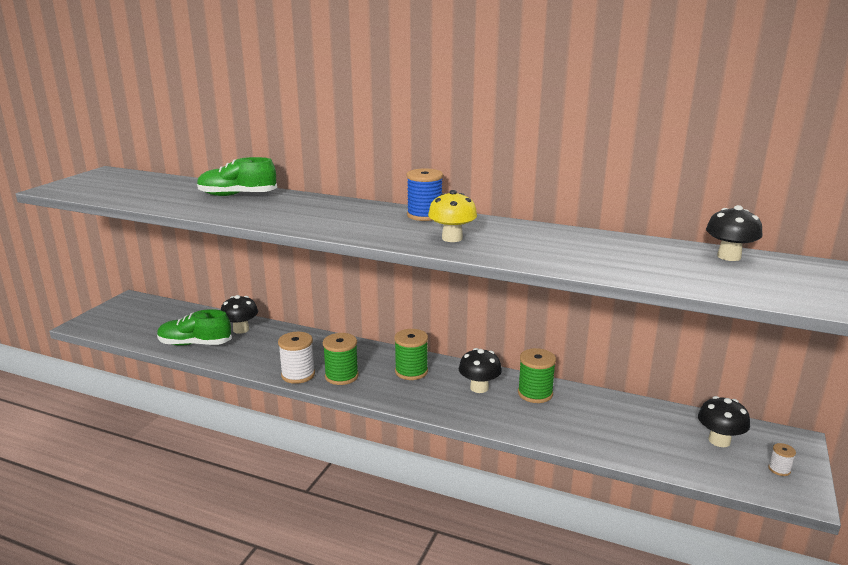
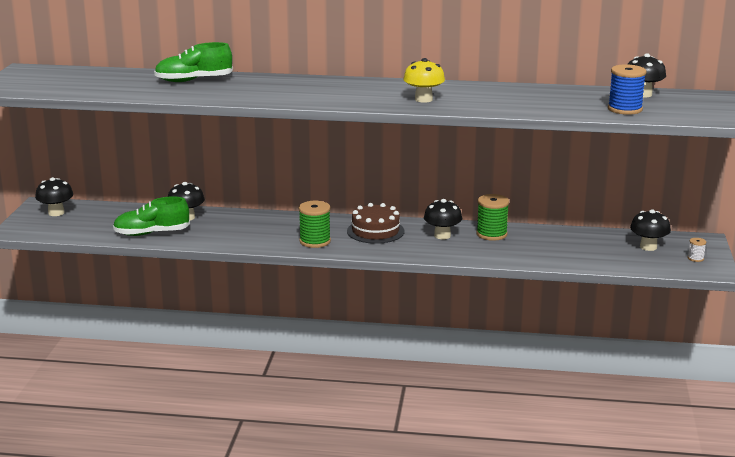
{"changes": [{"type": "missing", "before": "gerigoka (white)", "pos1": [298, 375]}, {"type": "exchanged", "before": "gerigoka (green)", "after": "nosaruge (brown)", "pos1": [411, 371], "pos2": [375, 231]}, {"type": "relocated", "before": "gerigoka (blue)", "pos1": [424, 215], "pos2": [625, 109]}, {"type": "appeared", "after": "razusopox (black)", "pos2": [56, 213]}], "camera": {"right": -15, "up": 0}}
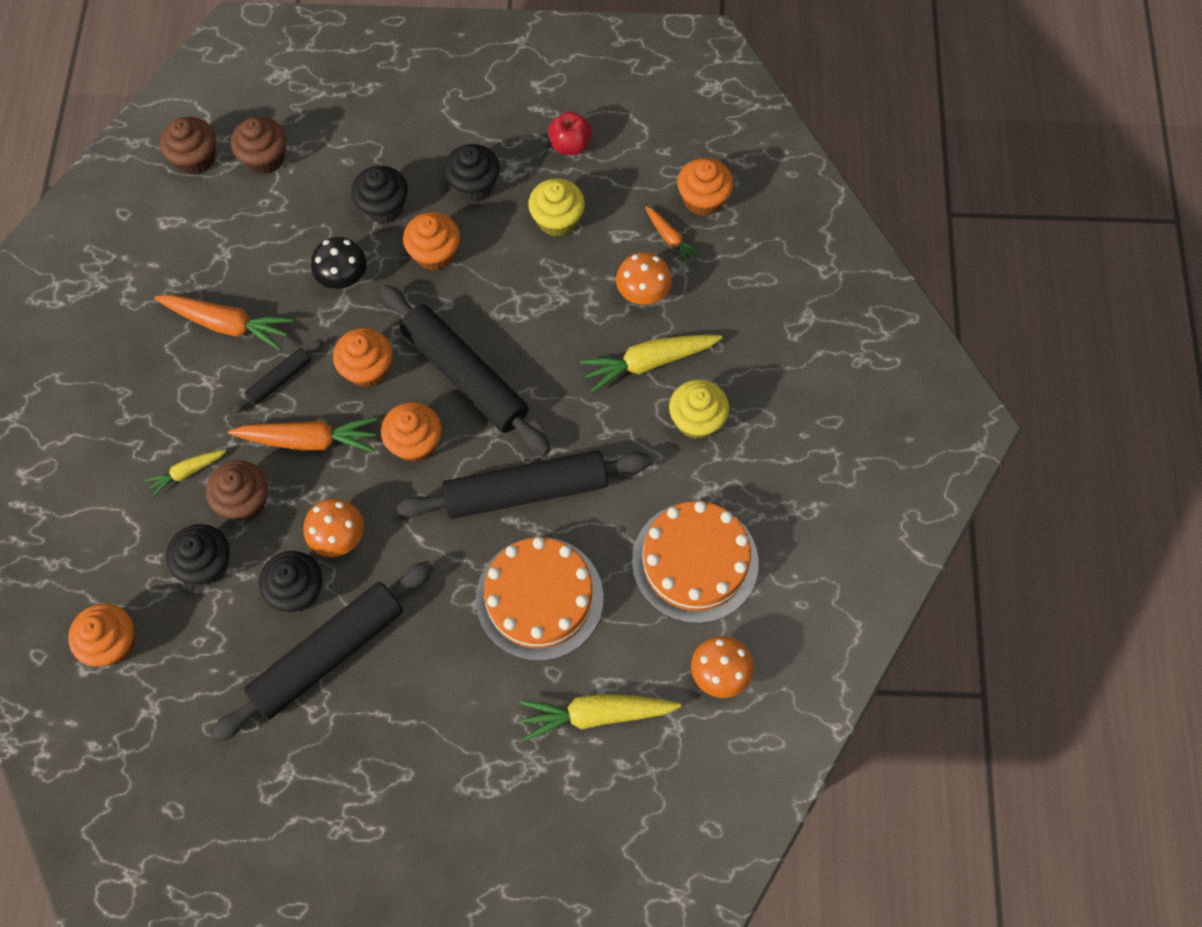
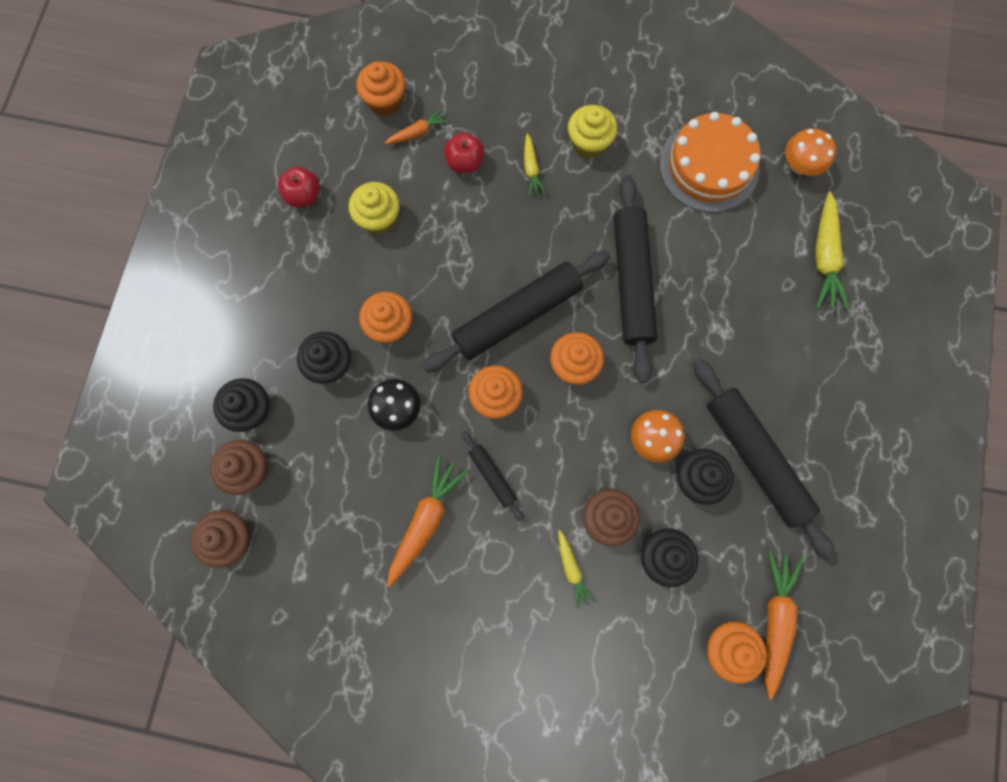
{"changes": [{"type": "relocated", "before": "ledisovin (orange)", "pos1": [309, 440], "pos2": [775, 619]}, {"type": "relocated", "before": "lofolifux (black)", "pos1": [474, 185], "pos2": [251, 410]}, {"type": "missing", "before": "nosaruge (orange)", "pos1": [539, 598]}, {"type": "size", "before": "ledisovin (yellow)", "pos1": [649, 363], "pos2": [531, 169], "scale": 0.56}, {"type": "exchanged", "before": "razusopox (orange)", "after": "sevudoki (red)", "pos1": [643, 292], "pos2": [465, 162]}], "camera": {"right": -80, "up": 10}}
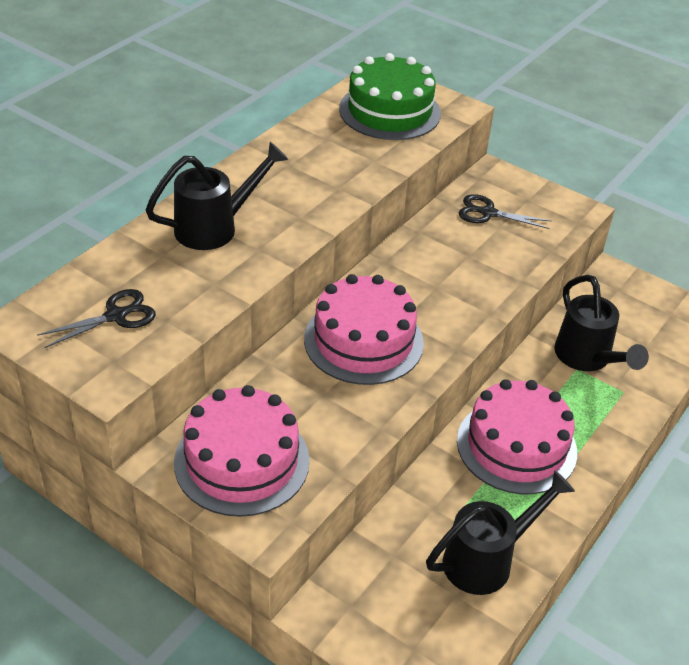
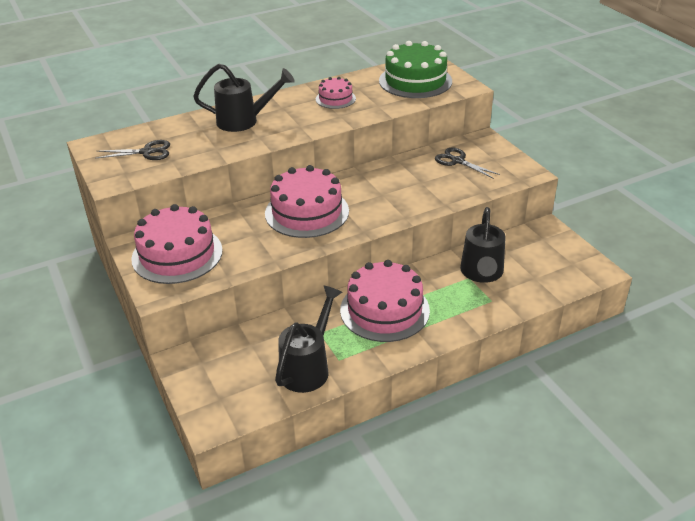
{"changes": [{"type": "spun", "before": "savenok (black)", "pos1": [487, 560], "pos2": [308, 367], "turn": -60}, {"type": "appeared", "after": "nosaruge (pink)", "pos2": [335, 99]}], "camera": {"right": 30, "up": -5}}
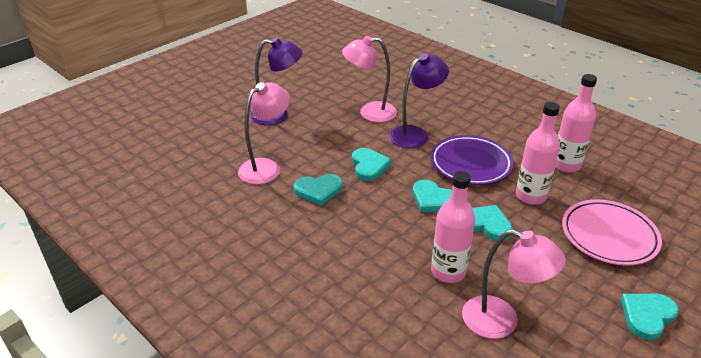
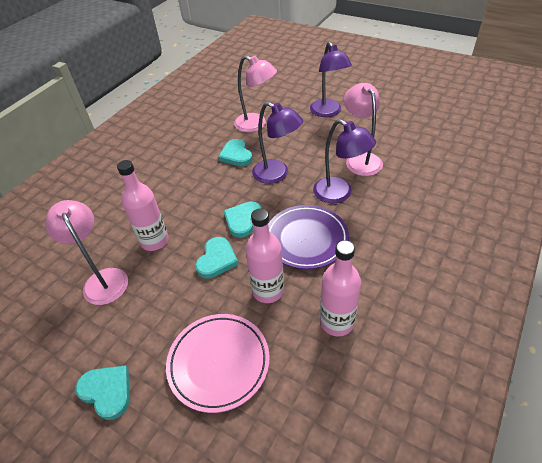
{"changes": [{"type": "exchanged", "before": "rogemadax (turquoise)", "after": "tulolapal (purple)", "pos1": [369, 166], "pos2": [277, 174]}, {"type": "spun", "before": "tulolapal (pink)", "pos1": [501, 321], "pos2": [102, 279], "turn": 135}], "camera": {"right": 80, "up": 10}}
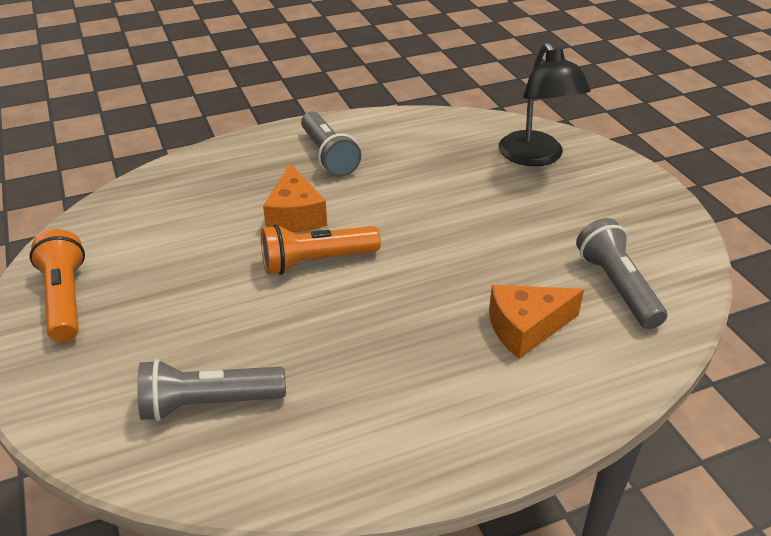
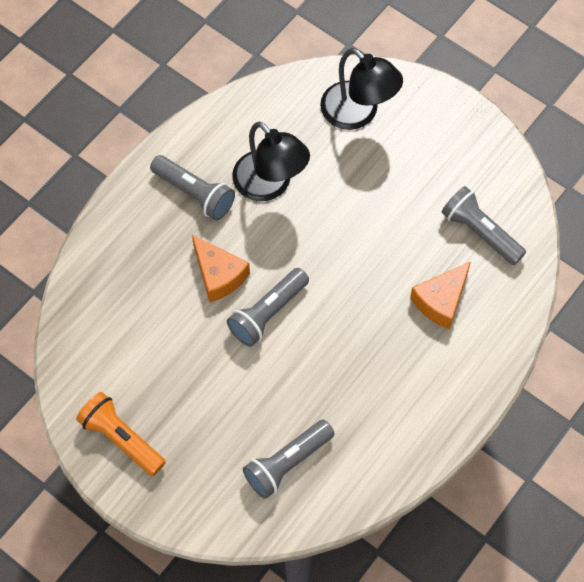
{"changes": [{"type": "colour", "before": "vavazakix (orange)", "after": "vavazakix (grey)", "pos1": [316, 262], "pos2": [268, 313]}, {"type": "appeared", "after": "tulolapal (black)", "pos2": [270, 185]}], "camera": {"right": -30, "up": 25}}
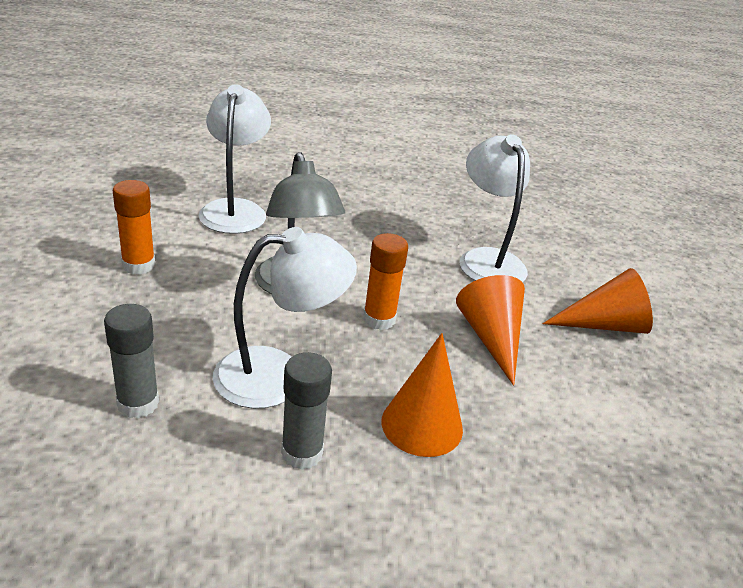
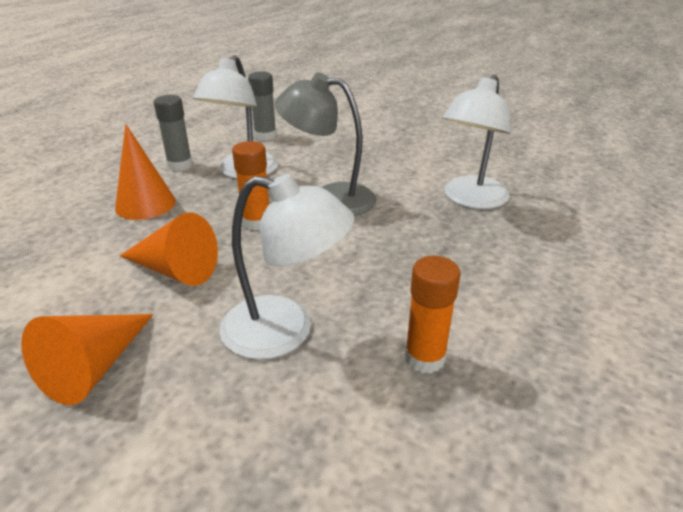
{"changes": [{"type": "relocated", "before": "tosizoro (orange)", "pos1": [138, 265], "pos2": [424, 358]}, {"type": "spun", "before": "tulolapal (white)", "pos1": [235, 209], "pos2": [470, 199], "turn": 90}], "camera": {"right": 125, "up": 0}}
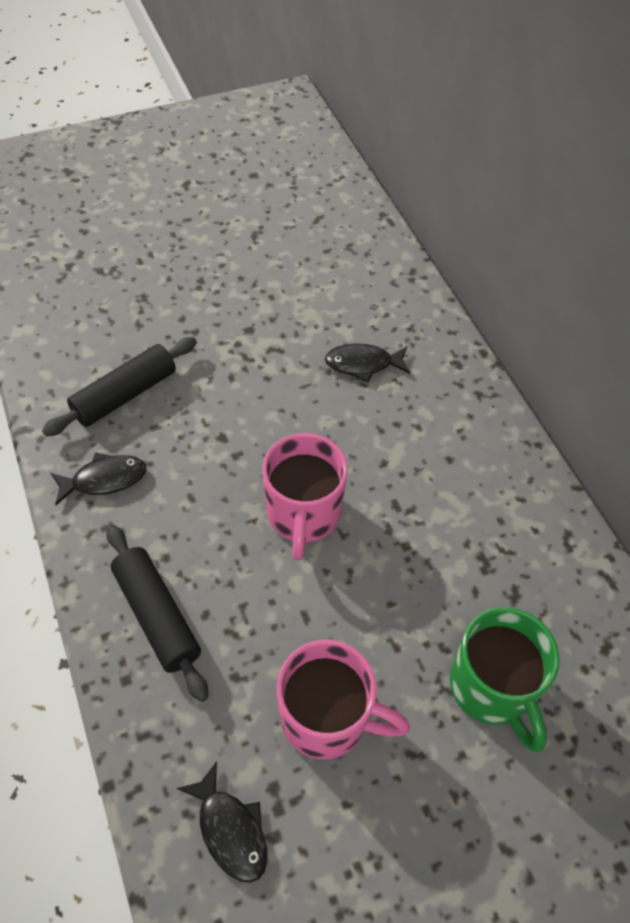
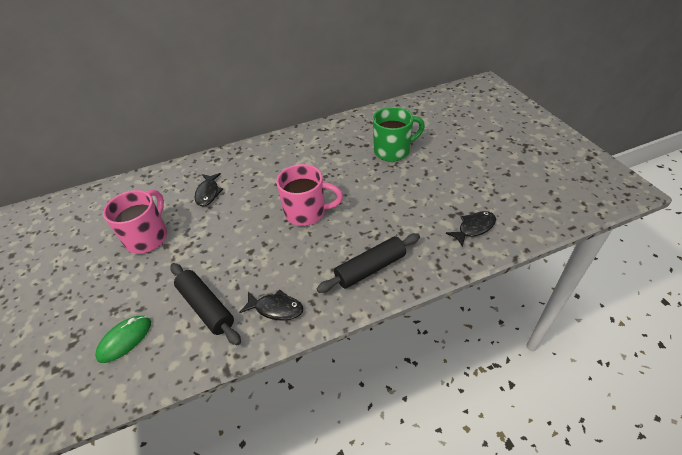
{"changes": [{"type": "spun", "before": "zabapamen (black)", "pos1": [104, 479], "pos2": [276, 308], "turn": 120}, {"type": "relocated", "before": "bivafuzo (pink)", "pos1": [327, 718], "pos2": [148, 237]}, {"type": "appeared", "after": "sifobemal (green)", "pos2": [125, 340]}], "camera": {"right": -85, "up": -10}}
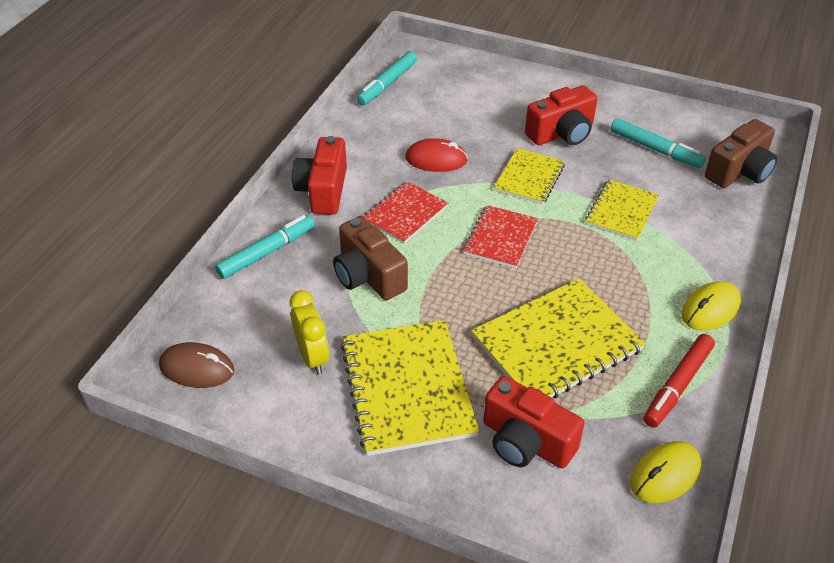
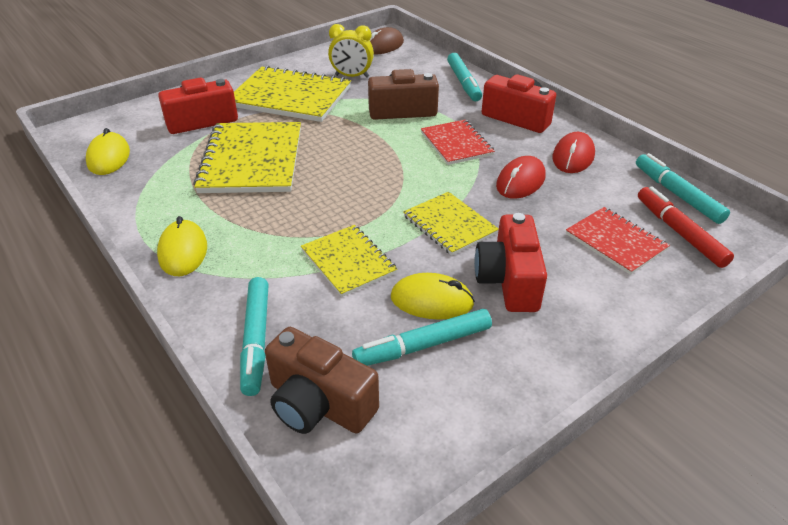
{"changes": [{"type": "relocated", "before": "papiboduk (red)", "pos1": [500, 238], "pos2": [615, 242]}, {"type": "relocated", "before": "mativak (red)", "pos1": [677, 385], "pos2": [679, 232]}, {"type": "spun", "before": "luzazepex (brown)", "pos1": [739, 171], "pos2": [318, 404], "turn": -45}, {"type": "appeared", "after": "mativak (turquoise)", "pos2": [256, 340]}, {"type": "appeared", "after": "sifobemal (yellow)", "pos2": [432, 301]}, {"type": "appeared", "after": "sifobemal (red)", "pos2": [573, 157]}], "camera": {"right": 120, "up": -5}}
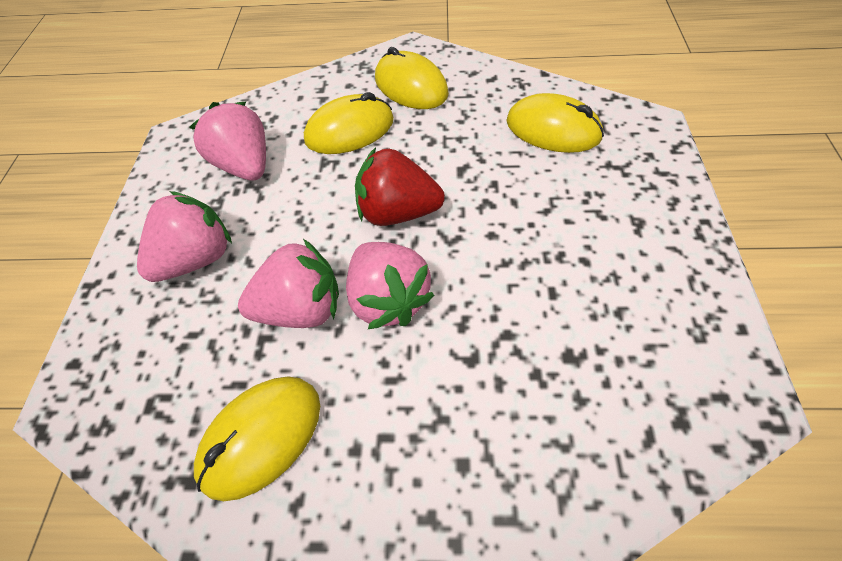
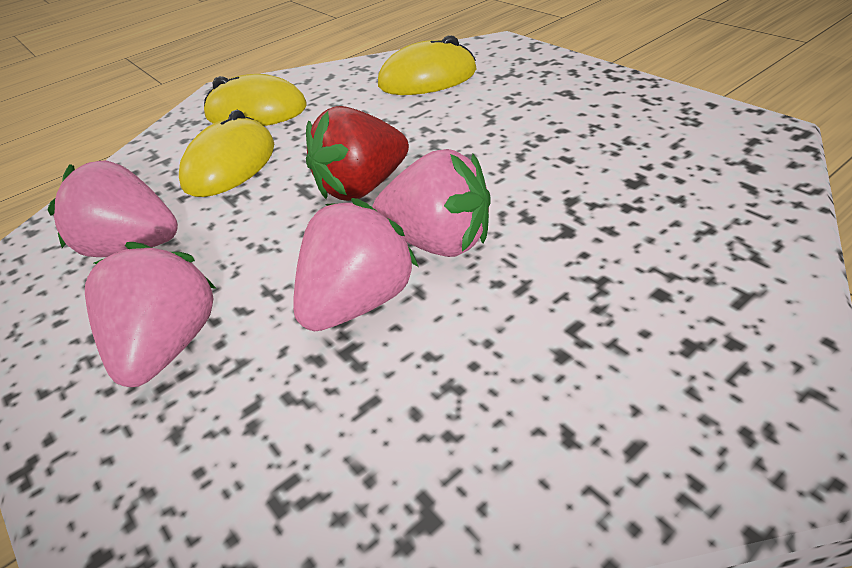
{"changes": [{"type": "missing", "before": "sifobemal (yellow)", "pos1": [261, 437]}], "camera": {"right": -40, "up": -15}}
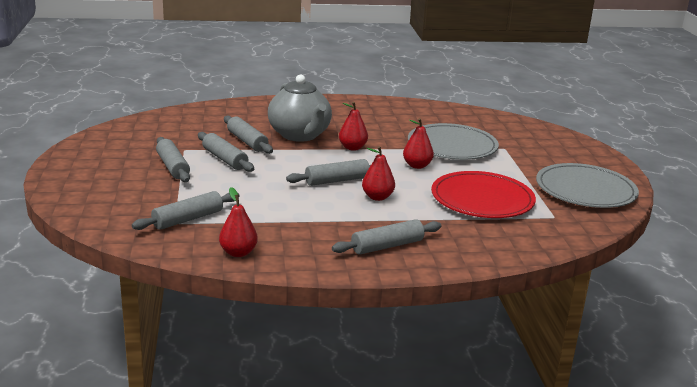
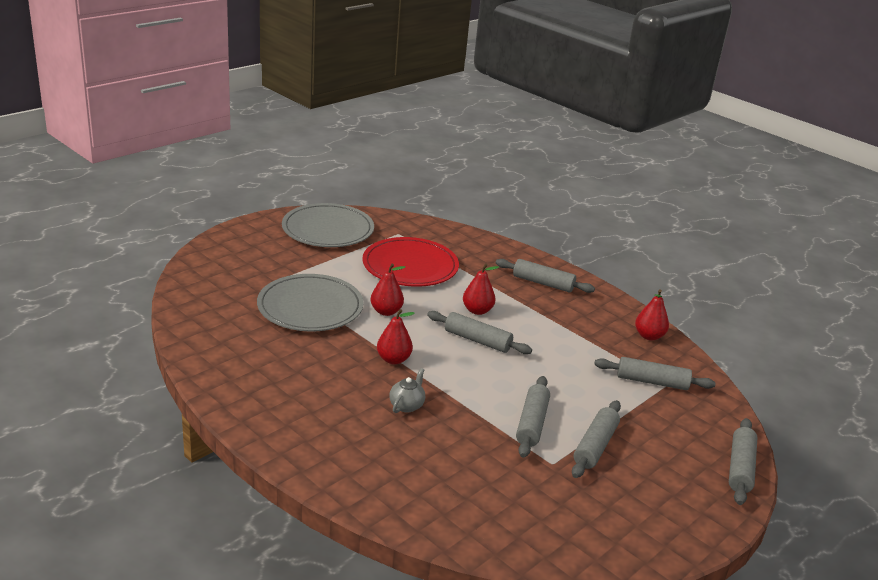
{"changes": [{"type": "relocated", "before": "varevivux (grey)", "pos1": [247, 142], "pos2": [740, 468]}, {"type": "size", "before": "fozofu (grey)", "pos1": [300, 135], "pos2": [407, 405], "scale": 0.42}], "camera": {"right": -130, "up": 5}}
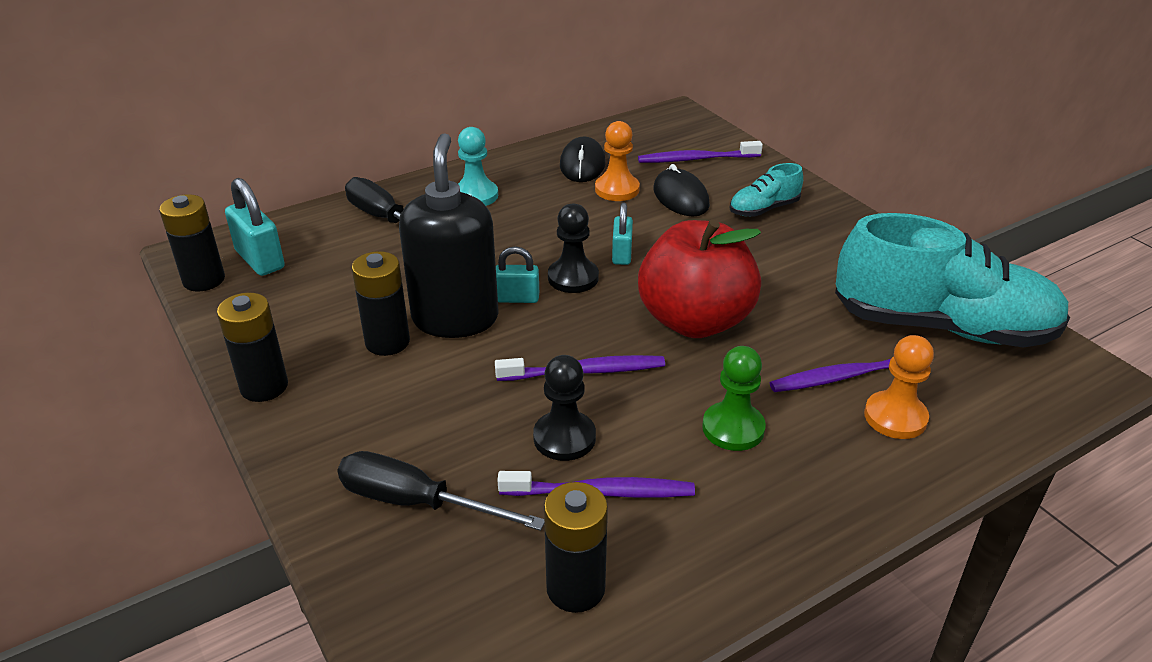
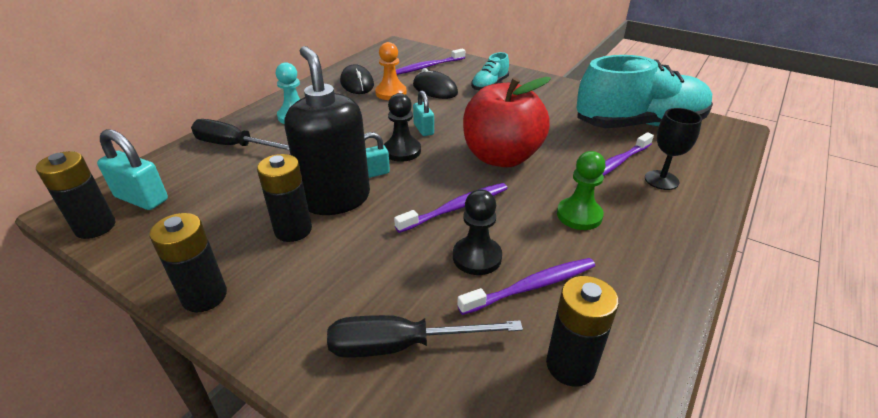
{"changes": [{"type": "exchanged", "before": "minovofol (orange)", "after": "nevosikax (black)", "pos1": [895, 417], "pos2": [661, 180]}], "camera": {"right": -25, "up": 0}}
